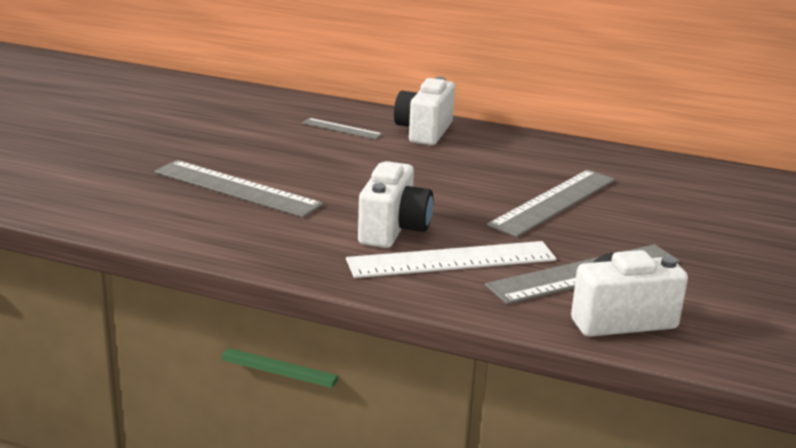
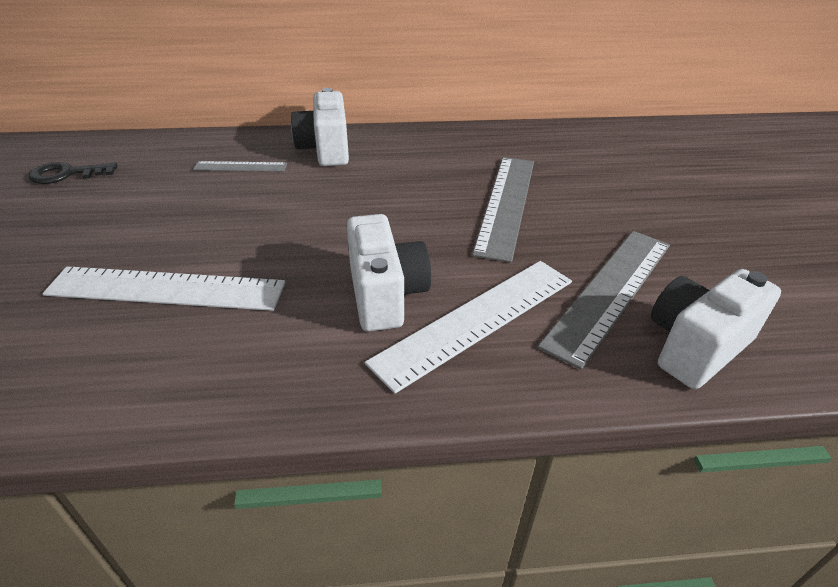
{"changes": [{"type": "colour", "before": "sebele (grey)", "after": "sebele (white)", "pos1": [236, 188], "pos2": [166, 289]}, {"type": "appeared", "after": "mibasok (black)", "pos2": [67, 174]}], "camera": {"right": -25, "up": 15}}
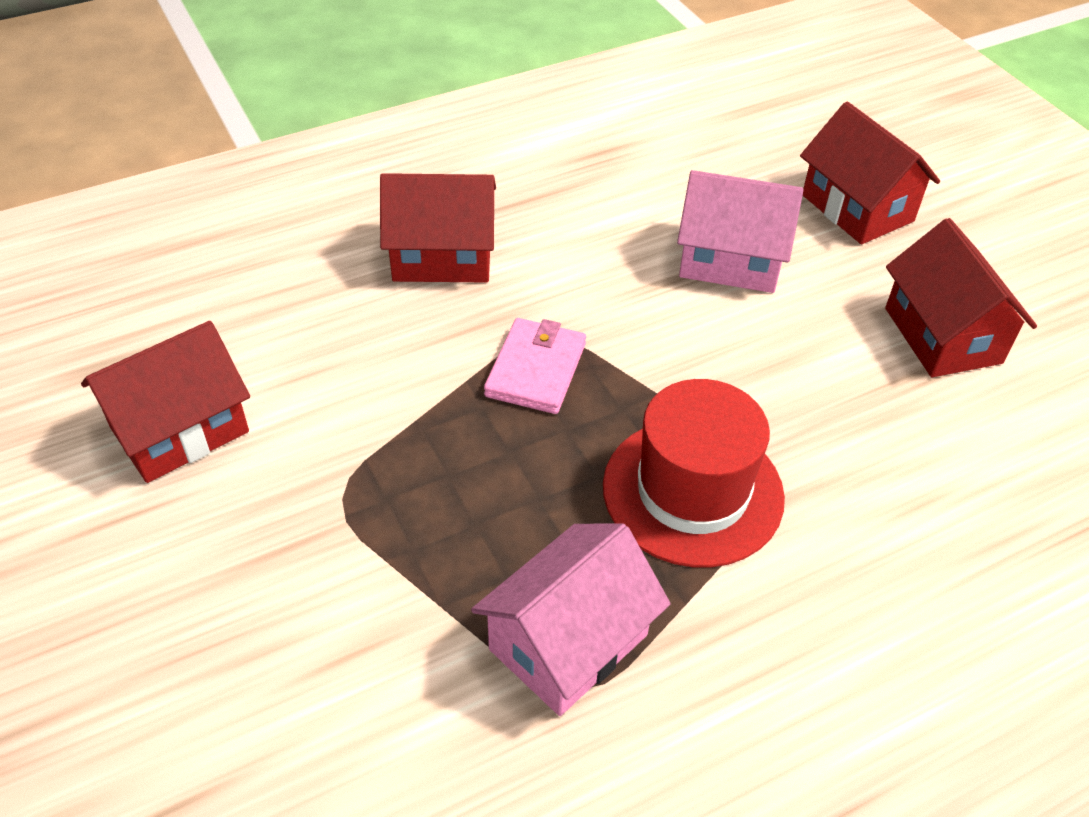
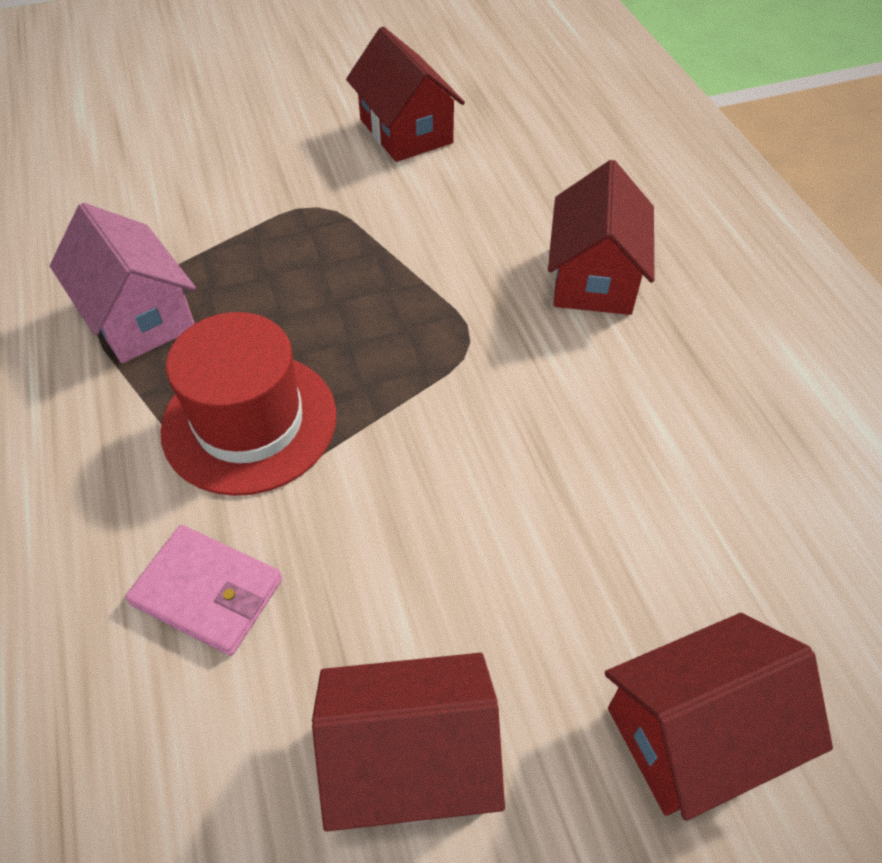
{"changes": [{"type": "relocated", "before": "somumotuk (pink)", "pos1": [536, 370], "pos2": [208, 592]}, {"type": "missing", "before": "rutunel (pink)", "pos1": [730, 261]}], "camera": {"right": 100, "up": 5}}
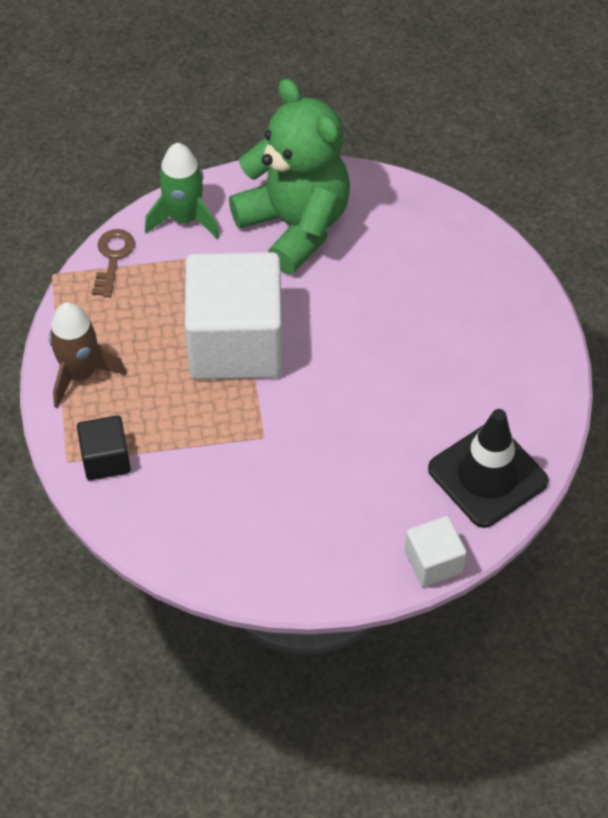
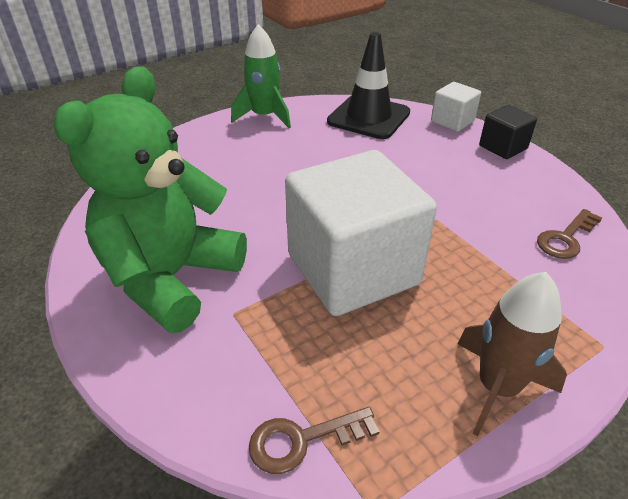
{"changes": [{"type": "relocated", "before": "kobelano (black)", "pos1": [106, 459], "pos2": [503, 147]}, {"type": "relocated", "before": "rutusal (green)", "pos1": [184, 218], "pos2": [264, 117]}, {"type": "appeared", "after": "mibasok (brown)", "pos2": [565, 238]}], "camera": {"right": -115, "up": -15}}
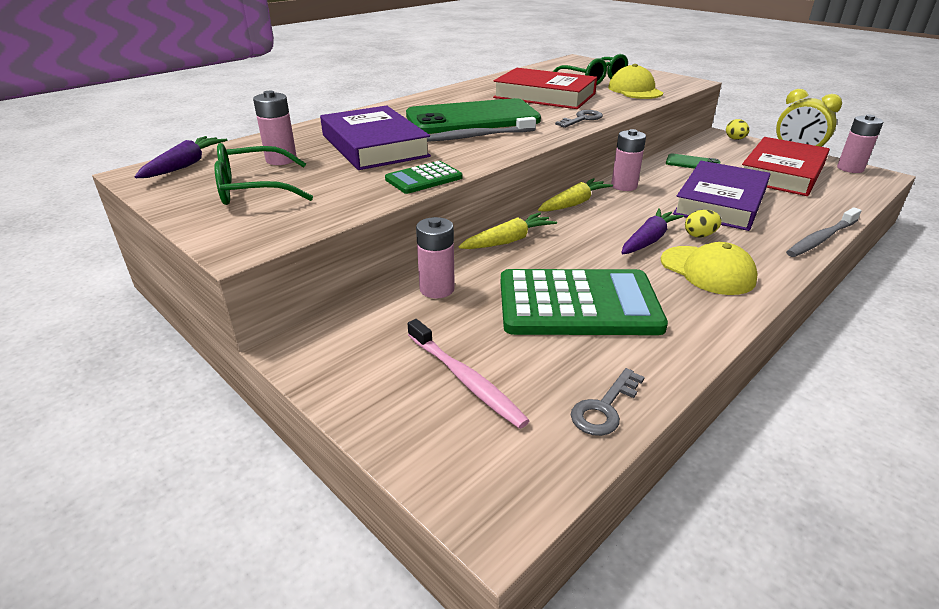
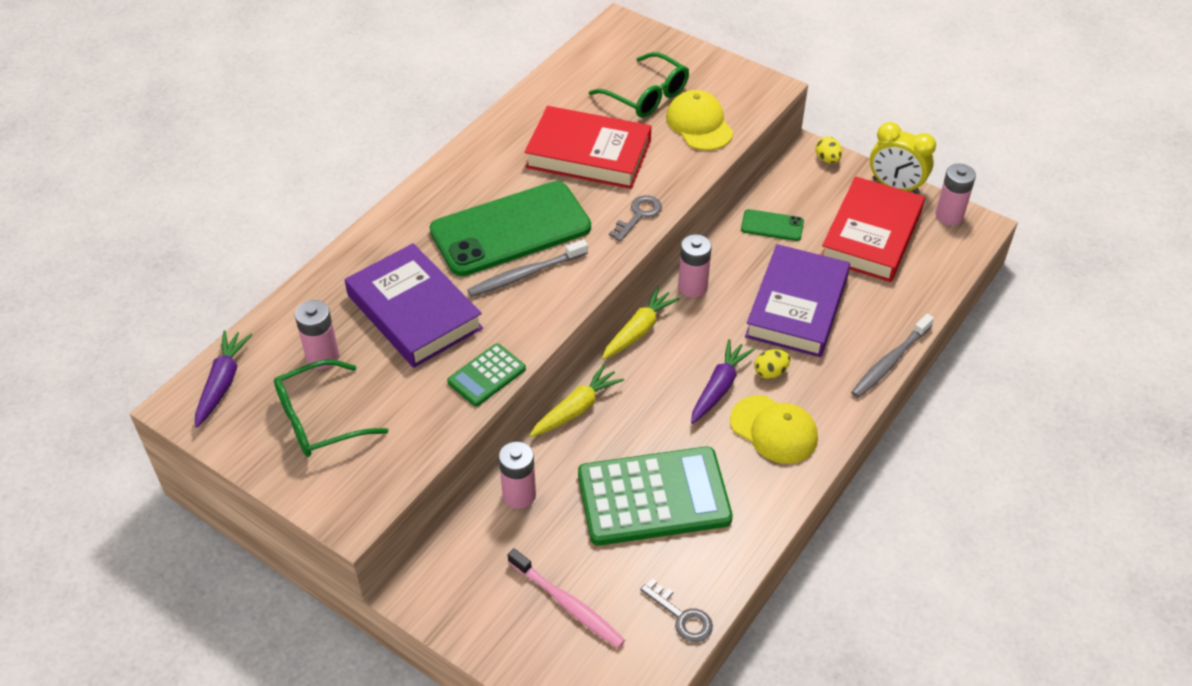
{"changes": [{"type": "spun", "before": "mibasok (grey)", "pos1": [604, 408], "pos2": [682, 616], "turn": -75}], "camera": {"right": -10, "up": 15}}
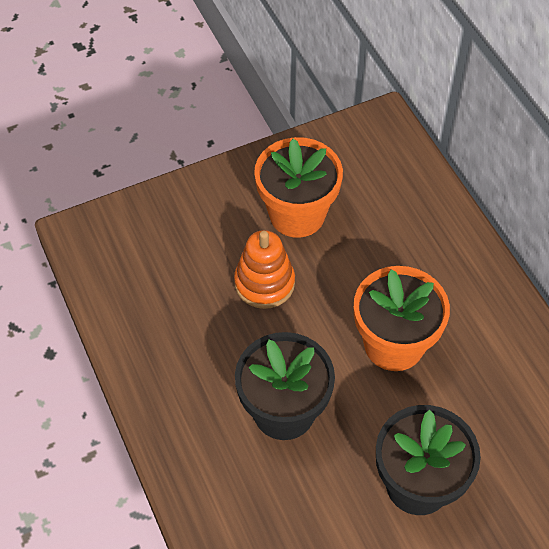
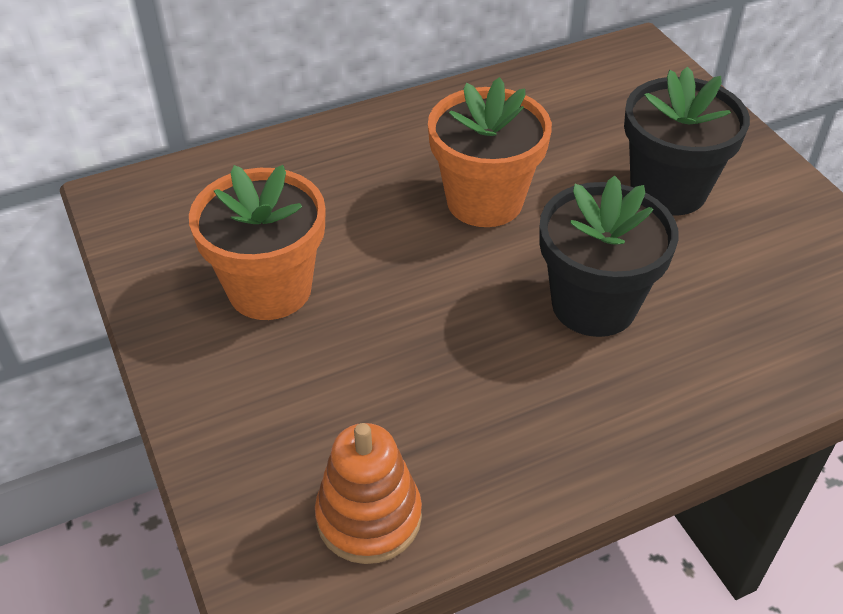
{"changes": [{"type": "relocated", "before": "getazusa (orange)", "pos1": [264, 283], "pos2": [369, 517]}], "camera": {"right": -90, "up": -10}}
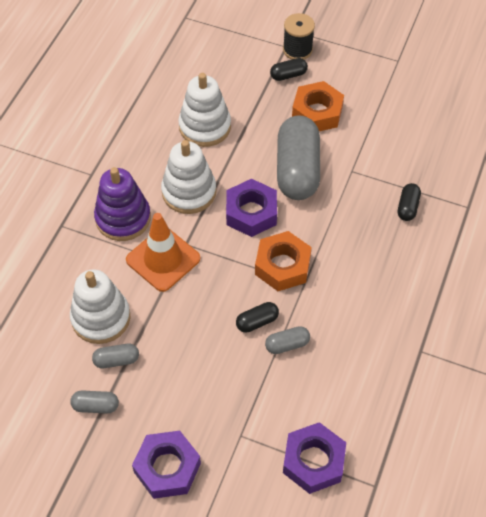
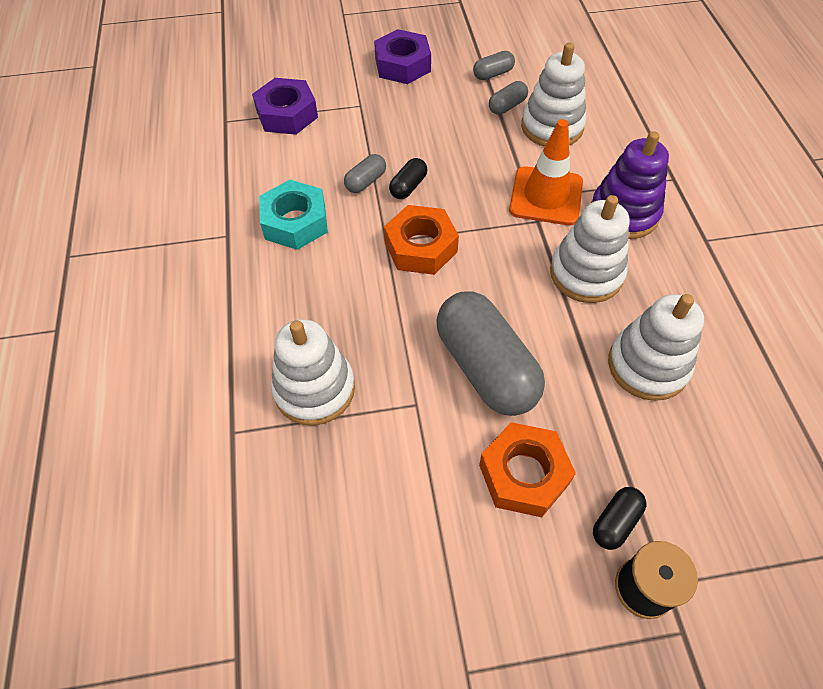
{"changes": [{"type": "missing", "before": "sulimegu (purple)", "pos1": [251, 213]}, {"type": "exchanged", "before": "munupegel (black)", "after": "getazusa (white)", "pos1": [407, 207], "pos2": [314, 389]}, {"type": "appeared", "after": "sulimegu (turquoise)", "pos2": [295, 222]}], "camera": {"right": 150, "up": 0}}
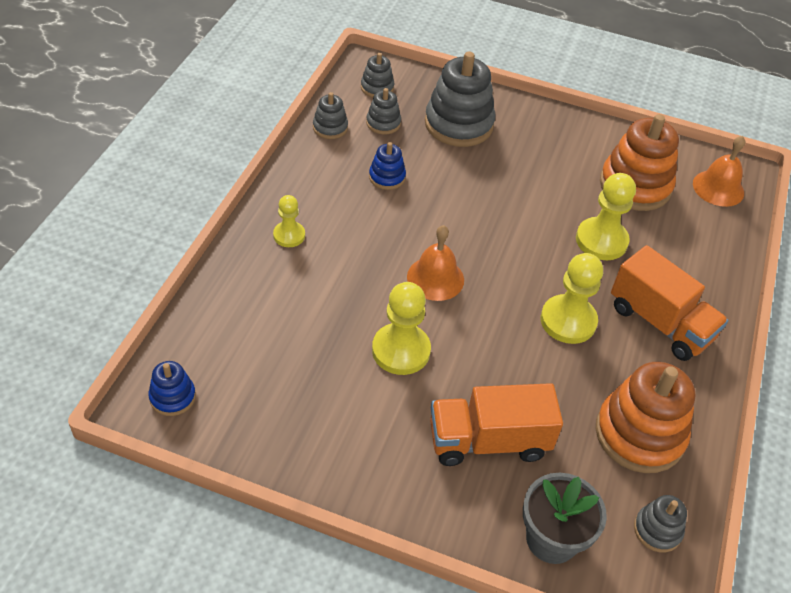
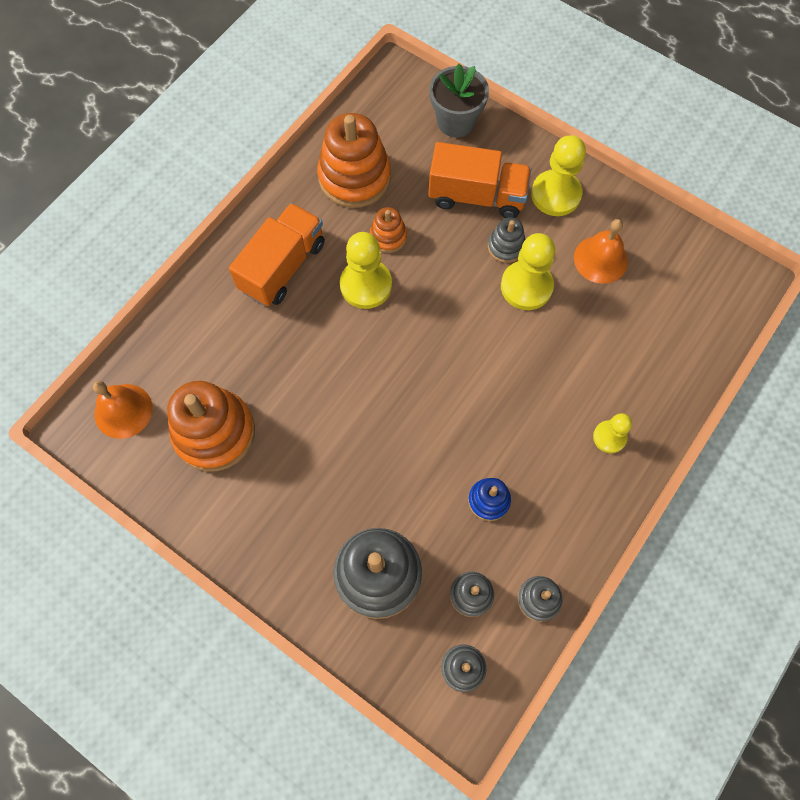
{"changes": [{"type": "missing", "before": "getazusa (blue)", "pos1": [172, 397]}, {"type": "relocated", "before": "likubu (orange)", "pos1": [435, 278], "pos2": [600, 259]}, {"type": "relocated", "before": "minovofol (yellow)", "pos1": [601, 240], "pos2": [556, 194]}, {"type": "spun", "before": "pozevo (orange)", "pos1": [660, 322], "pos2": [282, 267], "turn": 60}, {"type": "relocated", "before": "getazusa (grey)", "pos1": [657, 530], "pos2": [506, 247]}, {"type": "appeared", "after": "getazusa (orange)", "pos2": [388, 237]}], "camera": {"right": -160, "up": 20}}
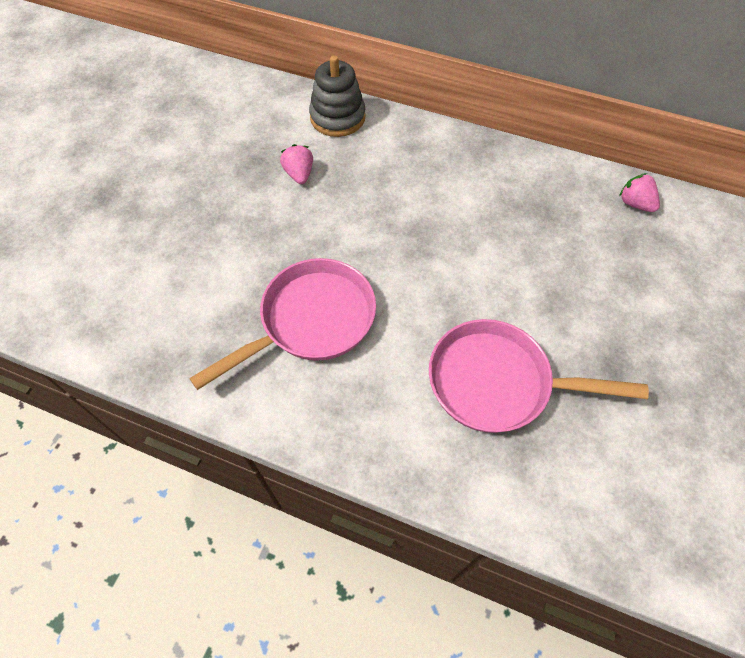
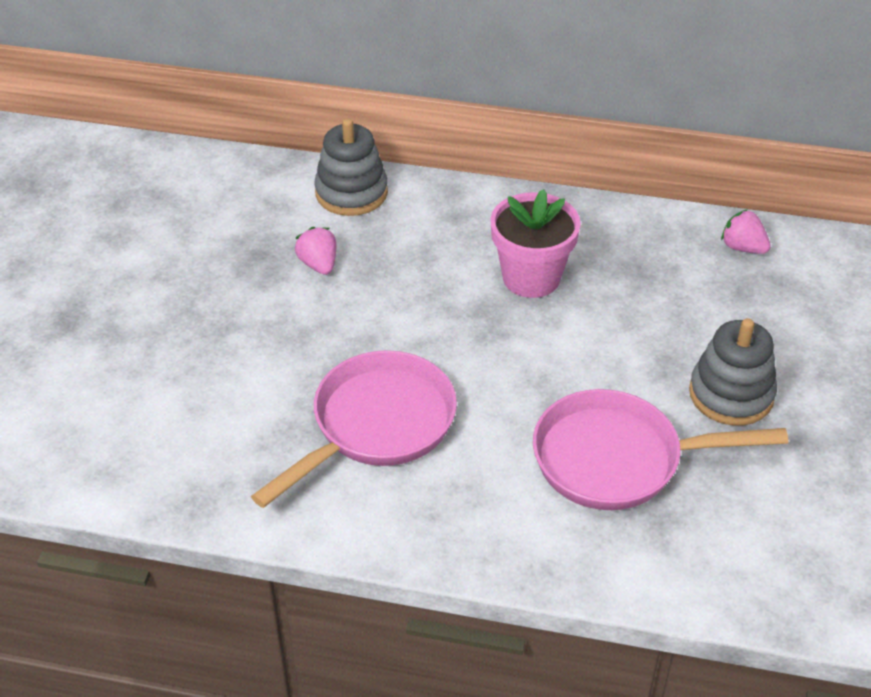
{"changes": [{"type": "appeared", "after": "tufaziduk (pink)", "pos2": [531, 277]}, {"type": "appeared", "after": "getazusa (grey)", "pos2": [731, 394]}], "camera": {"right": -10, "up": -15}}
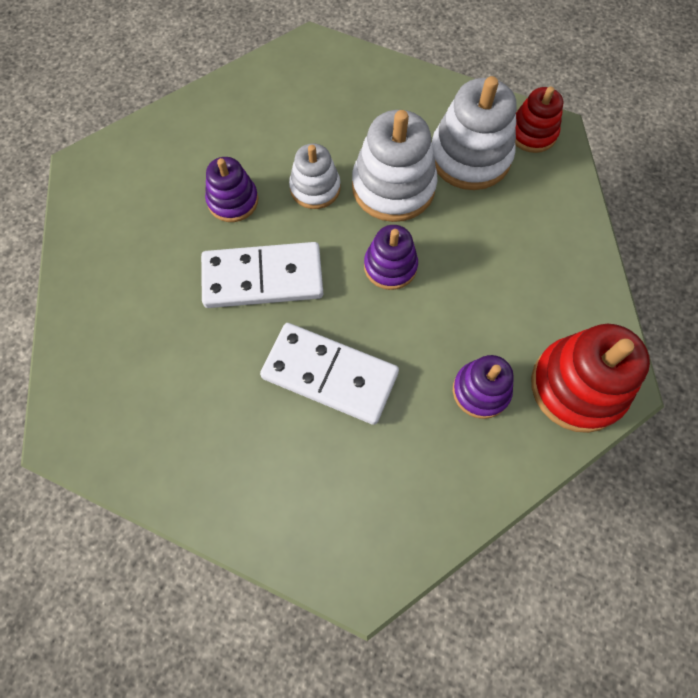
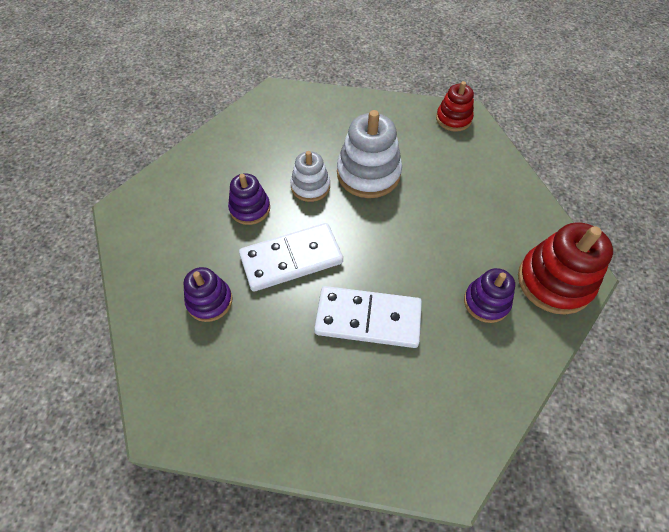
{"changes": [{"type": "relocated", "before": "getazusa (purple)", "pos1": [390, 266], "pos2": [209, 301]}, {"type": "missing", "before": "getazusa (white)", "pos1": [470, 156]}], "camera": {"right": -15, "up": -10}}
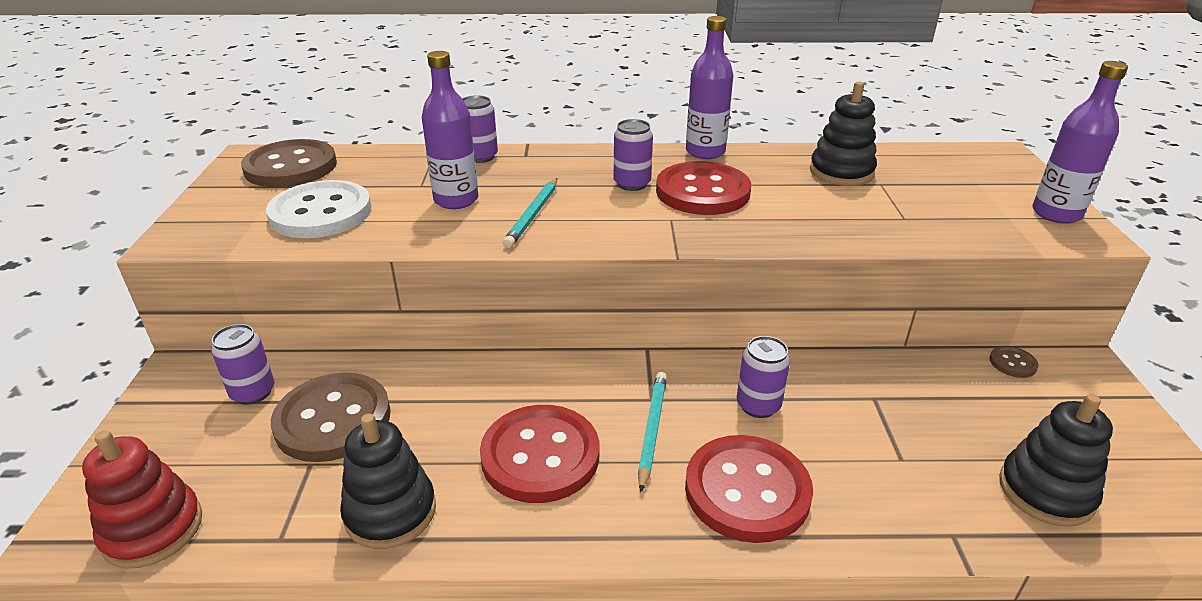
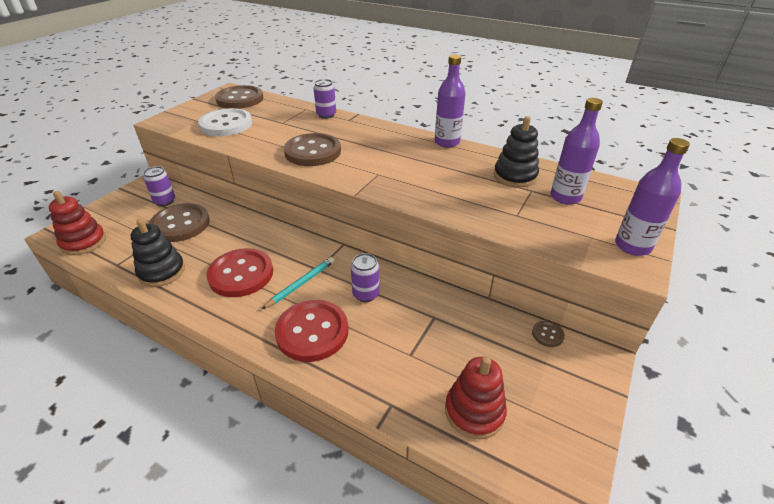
{"changes": [{"type": "relocated", "before": "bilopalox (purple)", "pos1": [456, 200], "pos2": [565, 197]}, {"type": "exchanged", "before": "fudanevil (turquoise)", "after": "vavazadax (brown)", "pos1": [533, 215], "pos2": [313, 152]}, {"type": "missing", "before": "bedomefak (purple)", "pos1": [632, 184]}, {"type": "missing", "before": "vavazadax (red)", "pos1": [702, 192]}, {"type": "colour", "before": "getazusa (black)", "after": "getazusa (red)", "pos1": [1045, 491], "pos2": [474, 411]}], "camera": {"right": 30, "up": 5}}
